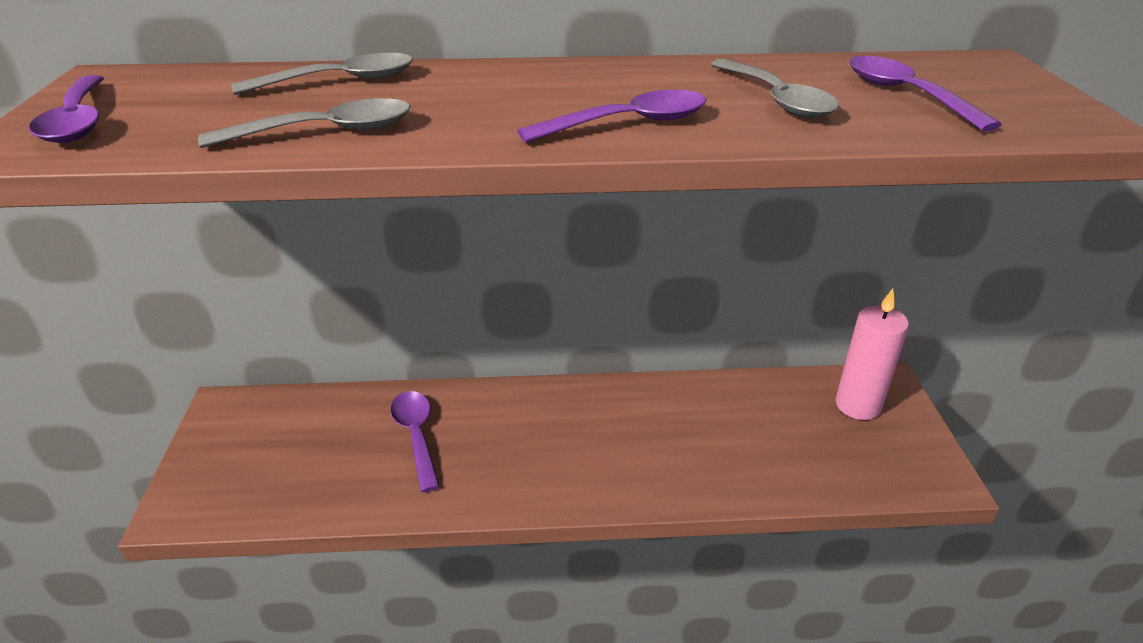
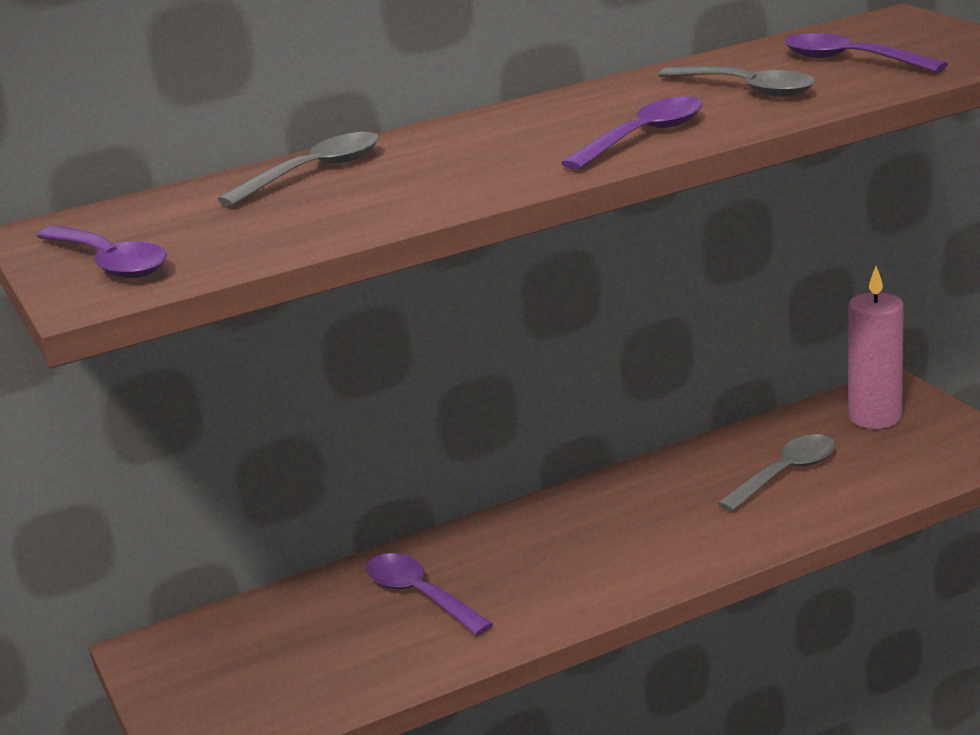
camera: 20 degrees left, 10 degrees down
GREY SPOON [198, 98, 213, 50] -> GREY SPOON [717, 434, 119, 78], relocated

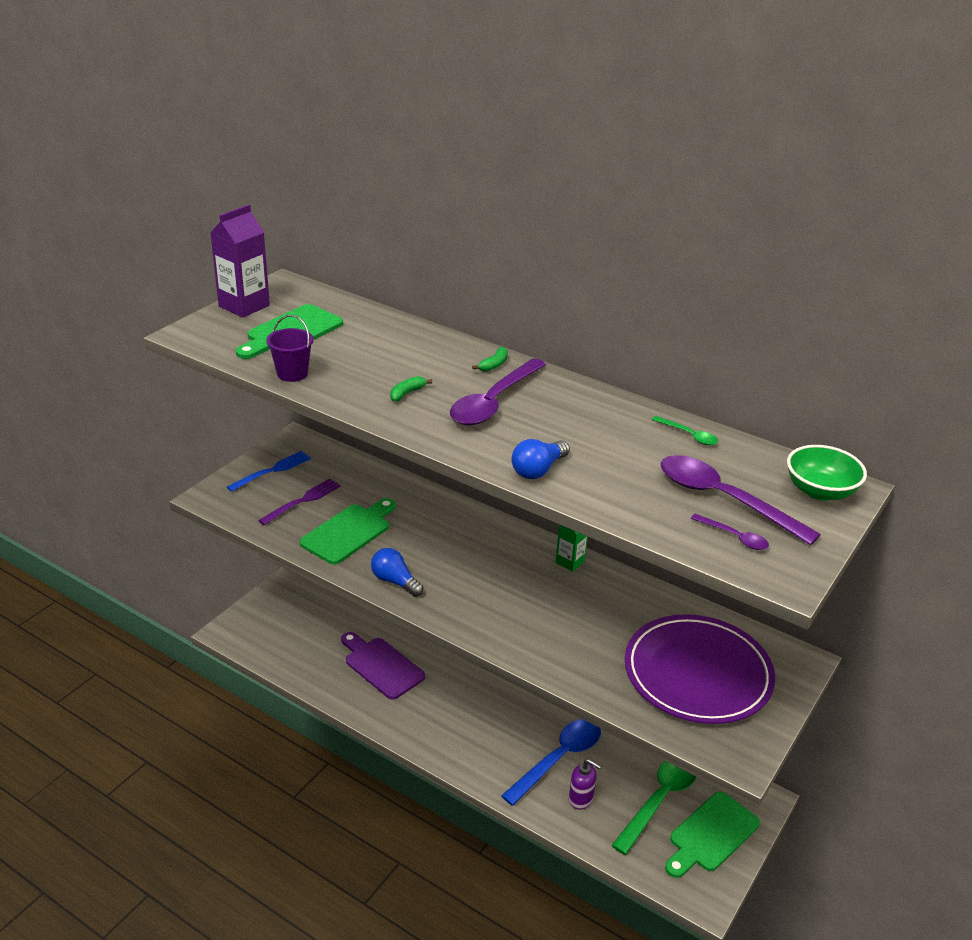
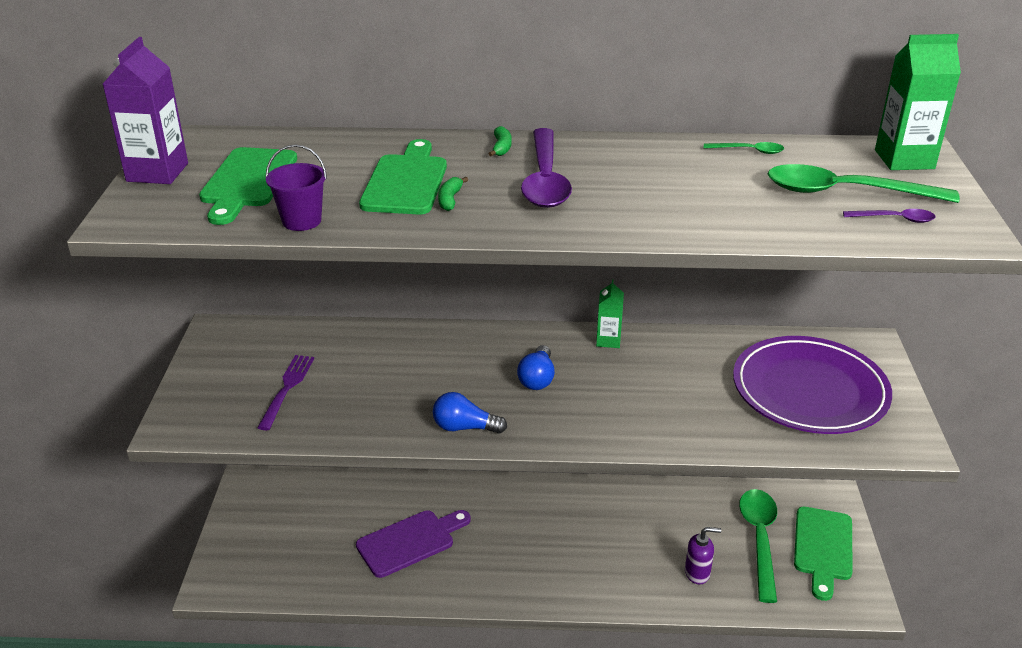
camera: 30 degrees left, 0 degrees up
BLUE TABLE FORK [227, 451, 84, 41] -> none
BLUE SPOON [501, 719, 100, 87] -> none
EMERALD CUTTING BOARD [300, 498, 96, 67] -> EMERALD CUTTING BOARD [359, 139, 88, 76], relocated
BLUE BULB [512, 439, 58, 40] -> BLUE BULB [517, 345, 38, 45], relocated
EMERALD DEEP DISH [787, 445, 80, 56] -> EMERALD JUICE CARTON [875, 34, 86, 136]
PURPLE SPOON [661, 455, 160, 90] -> EMERALD SPOON [768, 164, 192, 39]
PURPLE CUTTING BOARD [341, 632, 84, 68] -> PURPLE CUTTING BOARD [356, 510, 115, 68], 135 degrees clockwise

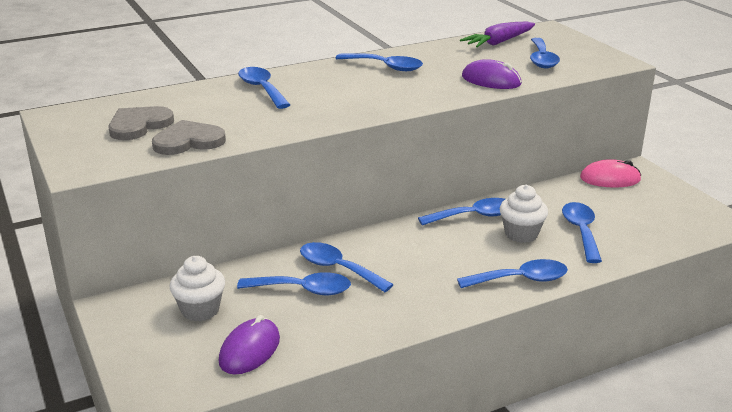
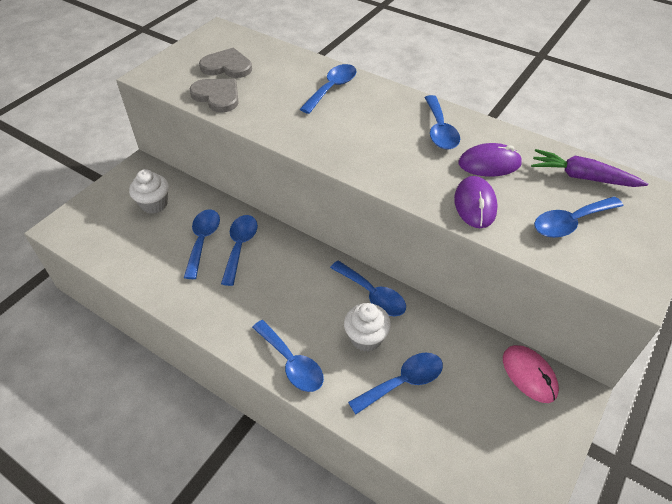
camera: 60 degrees right, 20 degrees up
PURPLE PC MOUSE [219, 315, 61, 60] -> PURPLE PC MOUSE [459, 143, 63, 33], relocated
BLUE SPOON [237, 272, 114, 23] -> BLUE SPOON [184, 209, 36, 70], 150 degrees counterclockwise

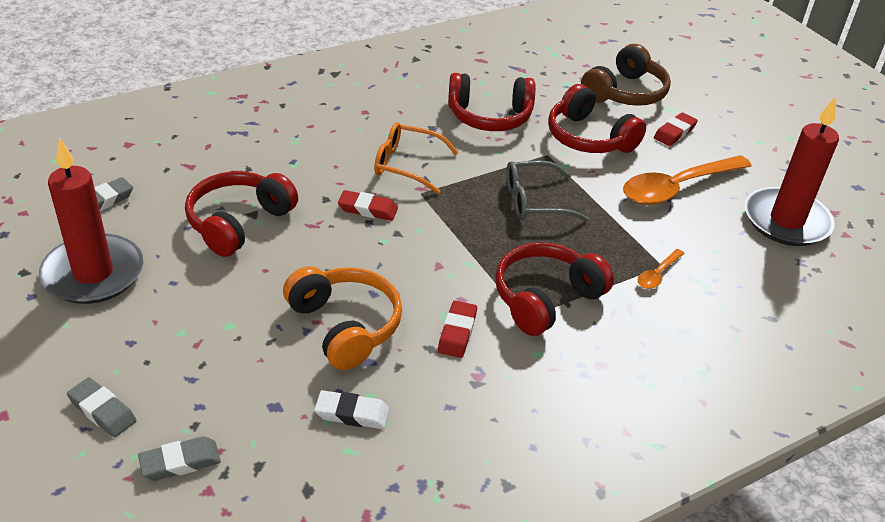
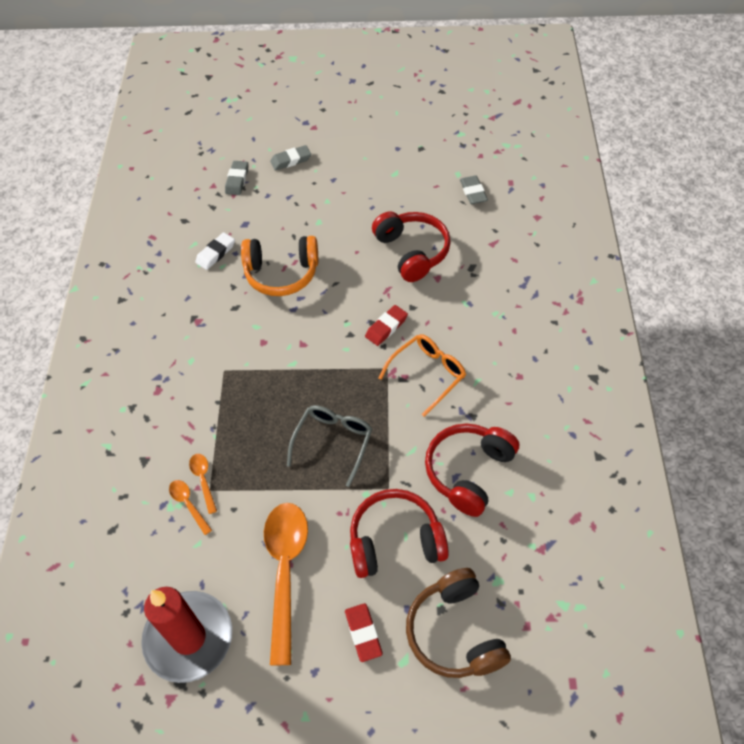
camera: 125 degrees right, 15 degrees up
CRIMSON PILLAR CANDLE [39, 138, 105, 166] -> none
CRIMSON GUM ERASER [438, 301, 39, 57] -> none
CRIMSON OVER-EAR HEADPHONES [495, 243, 119, 93] -> none
none -> ORANGE SPOON [169, 480, 43, 55]

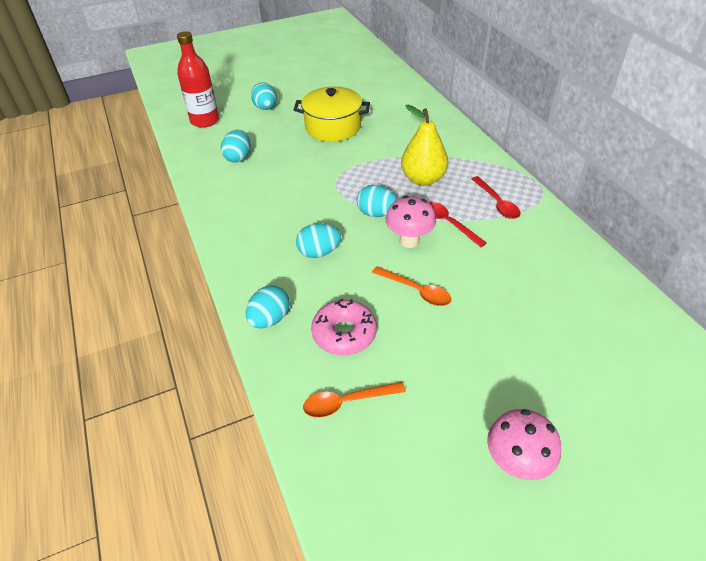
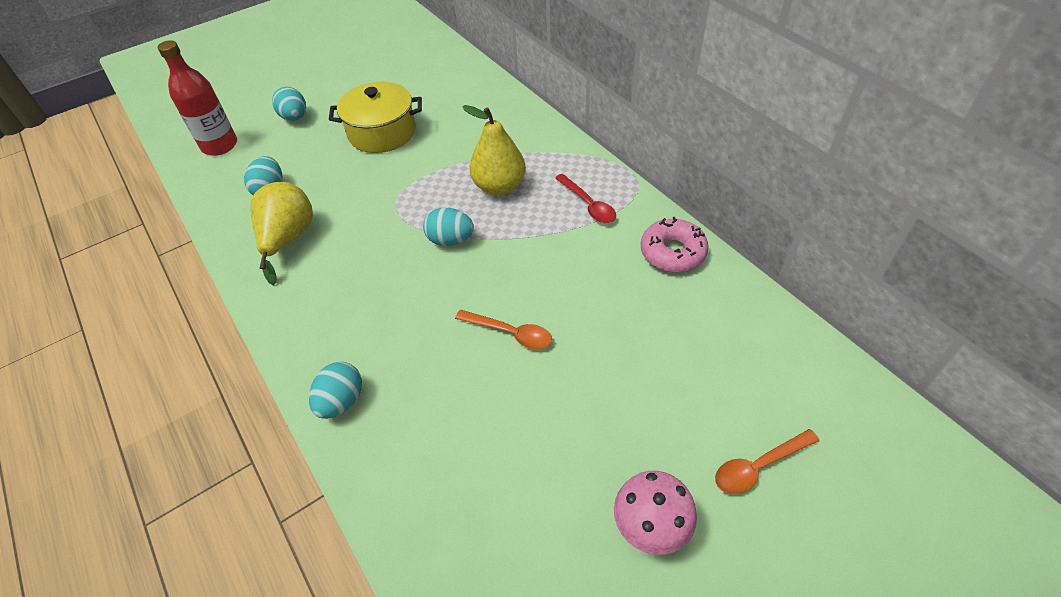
camera: 10 degrees left, 5 degrees up
AQUA TOY EGG [296, 223, 45, 35] -> none
PINK MUSHROOM [386, 196, 50, 52] -> none
CRIMSON SPOON [428, 202, 59, 45] -> none
none -> GOLDEN PEAR FRUIT [250, 182, 63, 103]
ORANGE SPOON [303, 382, 103, 36] -> ORANGE SPOON [715, 429, 104, 65], relocated
PINK DONUT [311, 299, 66, 56] -> PINK DONUT [641, 217, 68, 55], relocated

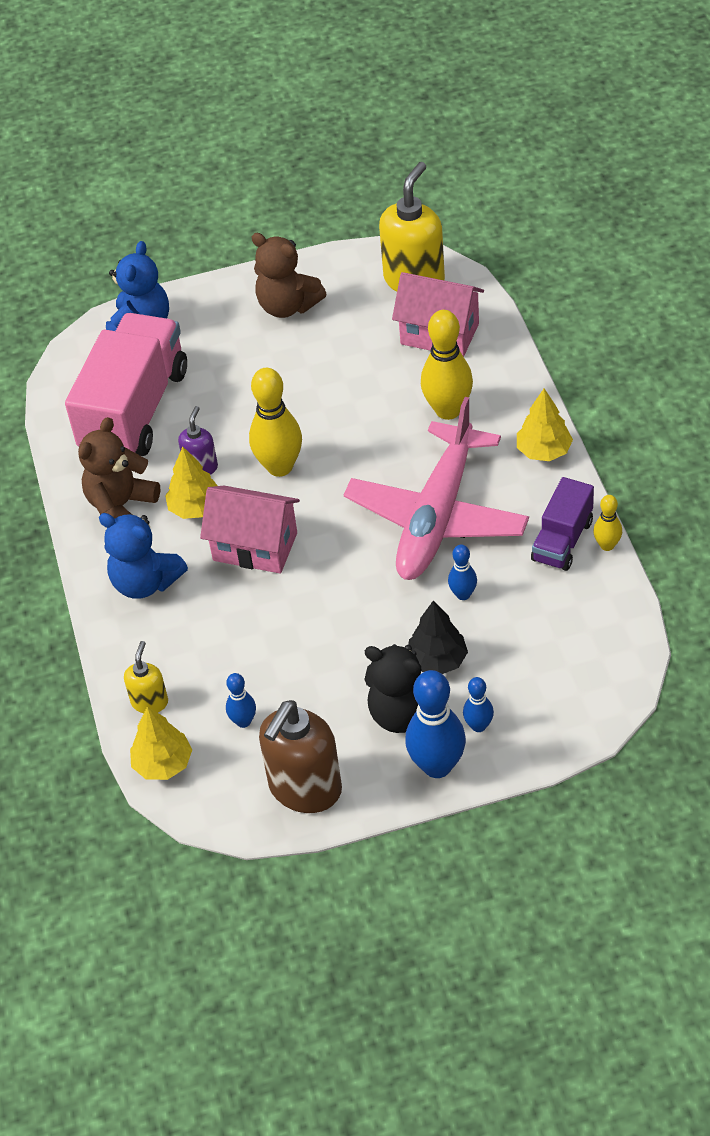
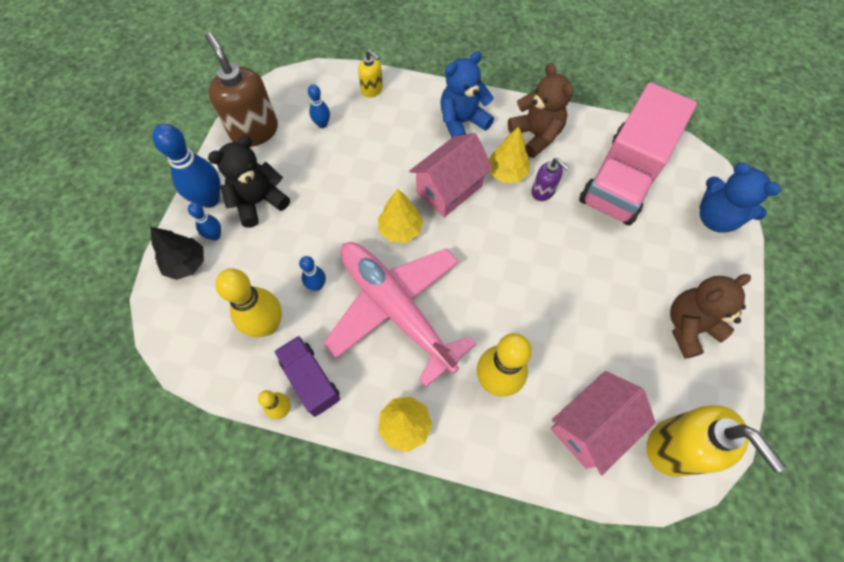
camera: 115 degrees right, 15 degrees up
GOLDEN TOY TREE [130, 706, 62, 74] -> GOLDEN TOY TREE [378, 189, 45, 54], relocated
GOLDEN SKITTLE [249, 368, 53, 109] -> GOLDEN SKITTLE [215, 268, 67, 69], relocated
BLACK TOY TREE [408, 600, 60, 74] -> BLACK TOY TREE [150, 227, 54, 53], relocated
PINK LORRY [65, 313, 122, 143] -> PINK LORRY [579, 82, 118, 143], 75 degrees clockwise

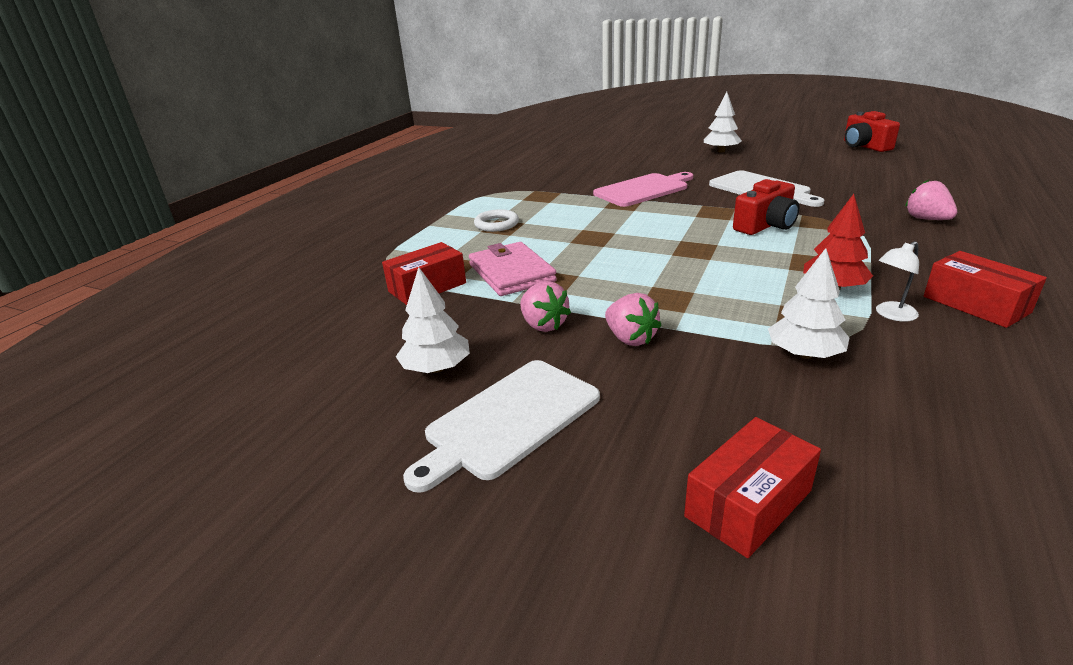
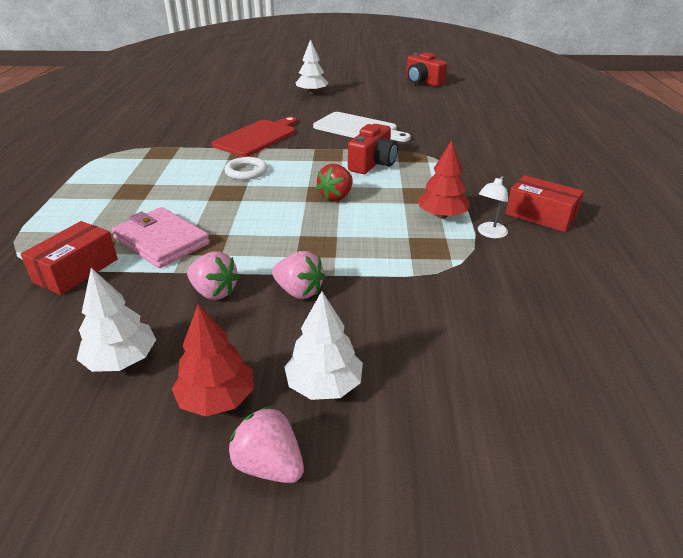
camera: 25 degrees left, 5 degrees up
CRIMSON PARCEL [684, 417, 137, 141] -> none
none -> CRIMSON STRAWBERRY [316, 164, 37, 37]
WHITE RING [474, 209, 45, 23] -> WHITE RING [224, 157, 44, 23], relocated
WHITE TOY TREE [768, 248, 81, 111] -> WHITE TOY TREE [284, 291, 79, 109], relocated
PINK STRAWBERRY [905, 180, 52, 40] -> PINK STRAWBERRY [228, 406, 76, 77], relocated
WHITE CUTTING BOARD [403, 360, 197, 133] -> CRIMSON TOY TREE [172, 304, 82, 113]
PINK CUTTING BOARD [593, 172, 100, 35] -> CRIMSON CUTTING BOARD [212, 116, 85, 41]

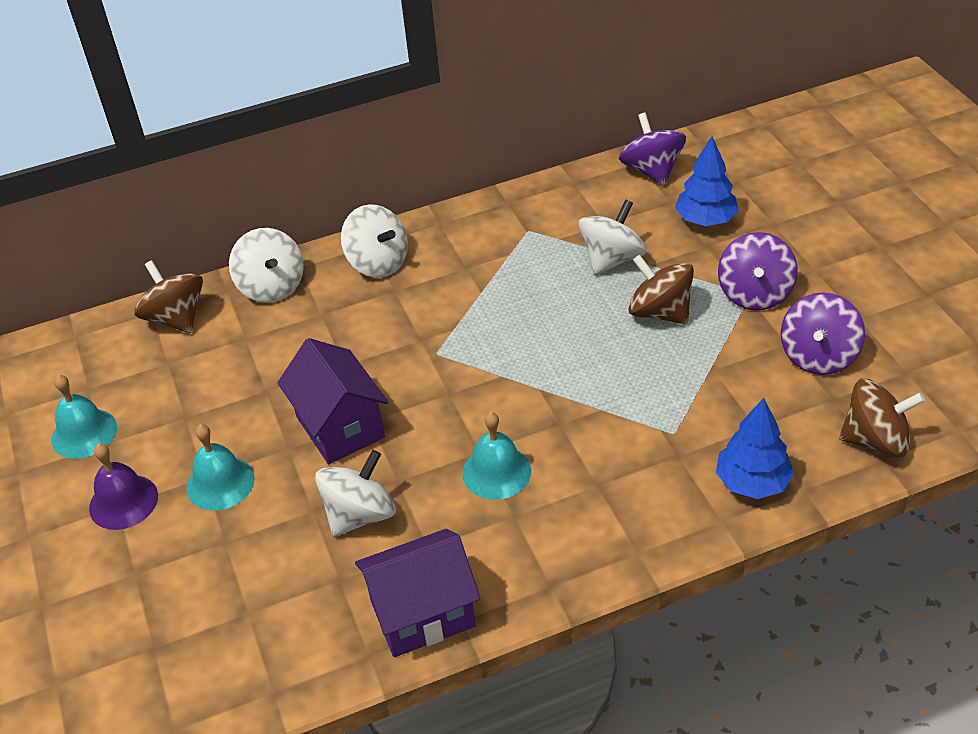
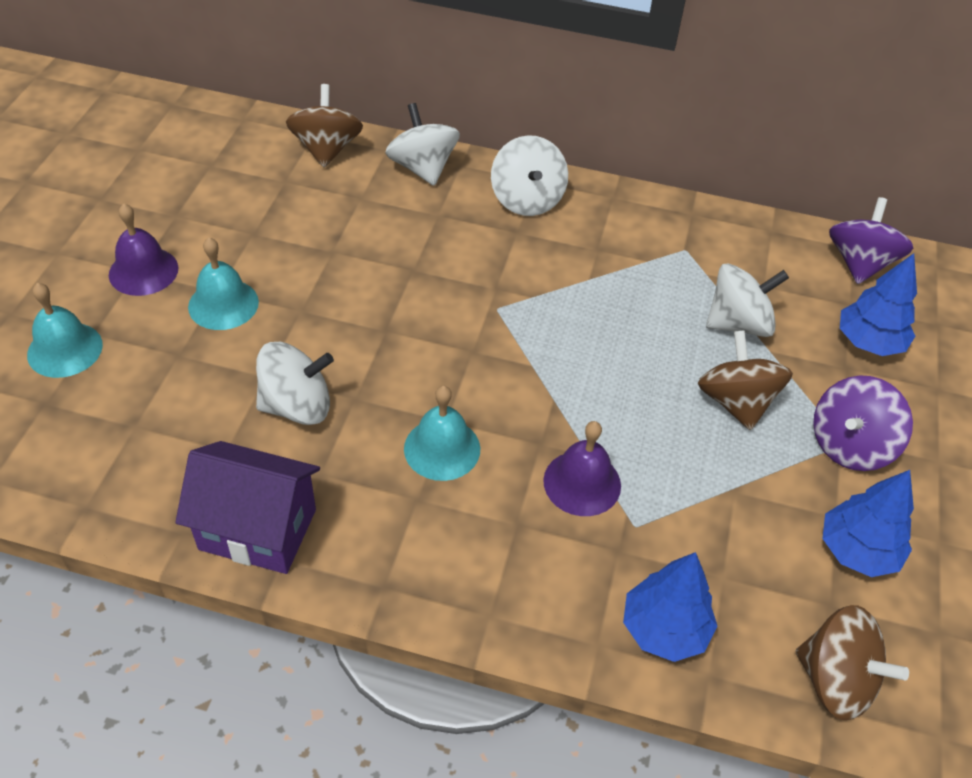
camera: 30 degrees right, 5 degrees up
PURPLE HOUSE [277, 338, 111, 126] -> none
none -> PURPLE HAND BELL [543, 421, 78, 95]
AQUA HAND BELL [52, 375, 65, 84] -> AQUA HAND BELL [27, 283, 76, 95], relocated
PURPLE TOY TOP [780, 293, 85, 82] -> BLUE TOY TREE [822, 470, 92, 107]
WHITE TOY TOP [229, 228, 75, 75] -> WHITE TOY TOP [385, 103, 75, 83], 150 degrees clockwise

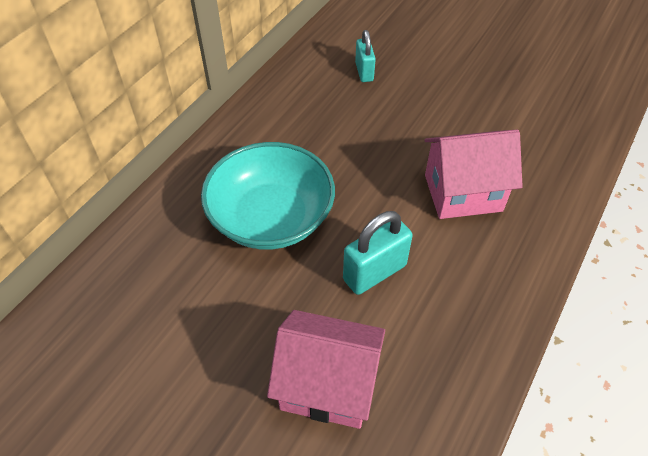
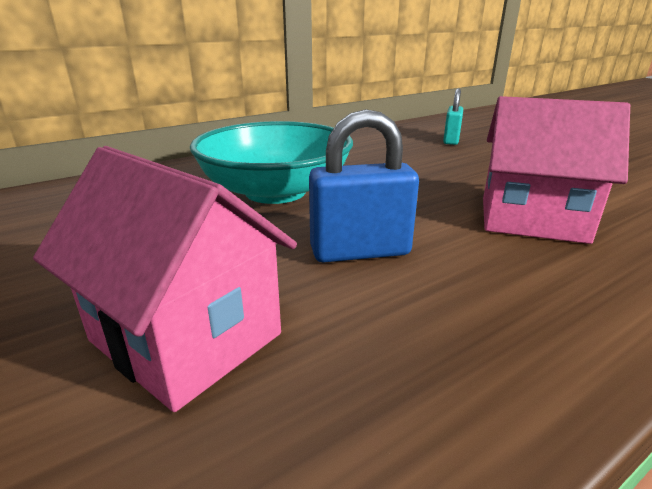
camera: 25 degrees right, 25 degrees down
AQUA LOCK [343, 211, 70, 84] -> BLUE LOCK [309, 109, 110, 154]

